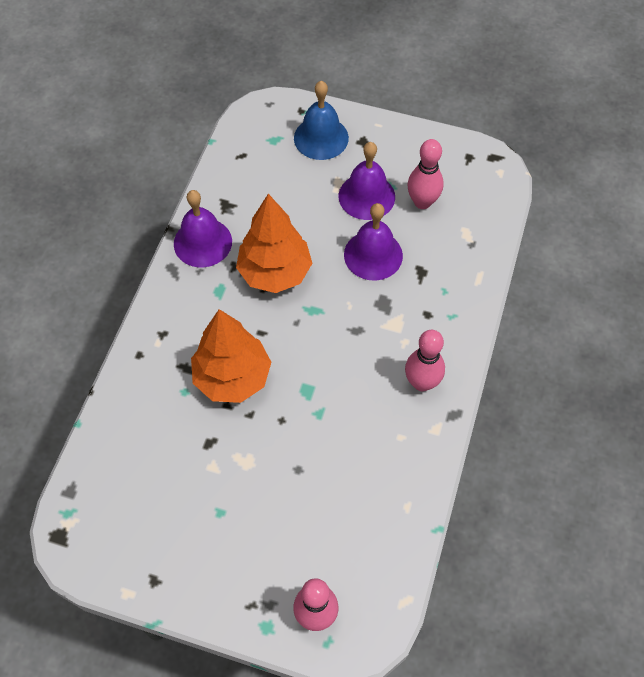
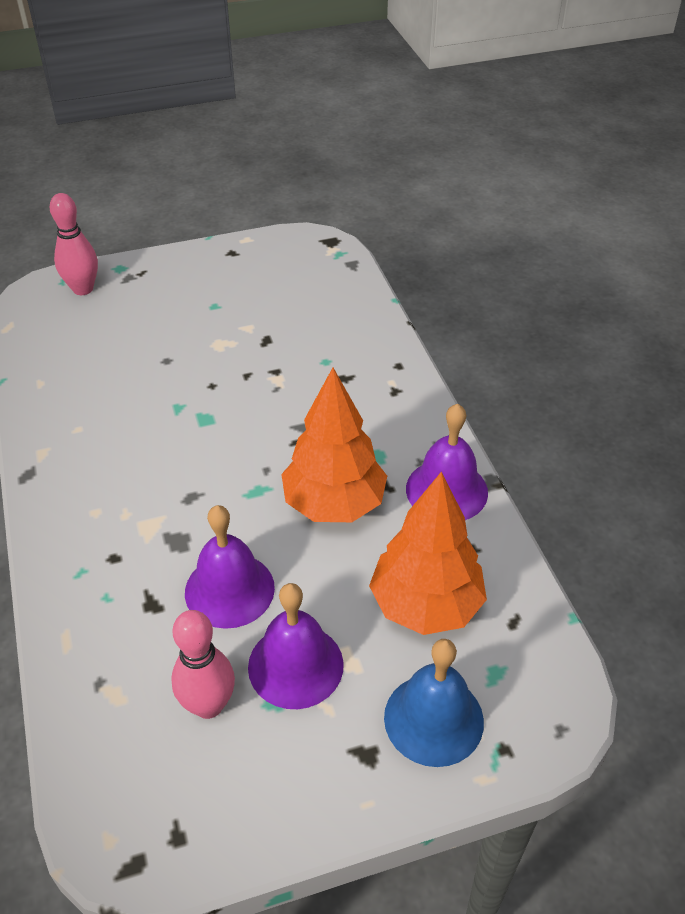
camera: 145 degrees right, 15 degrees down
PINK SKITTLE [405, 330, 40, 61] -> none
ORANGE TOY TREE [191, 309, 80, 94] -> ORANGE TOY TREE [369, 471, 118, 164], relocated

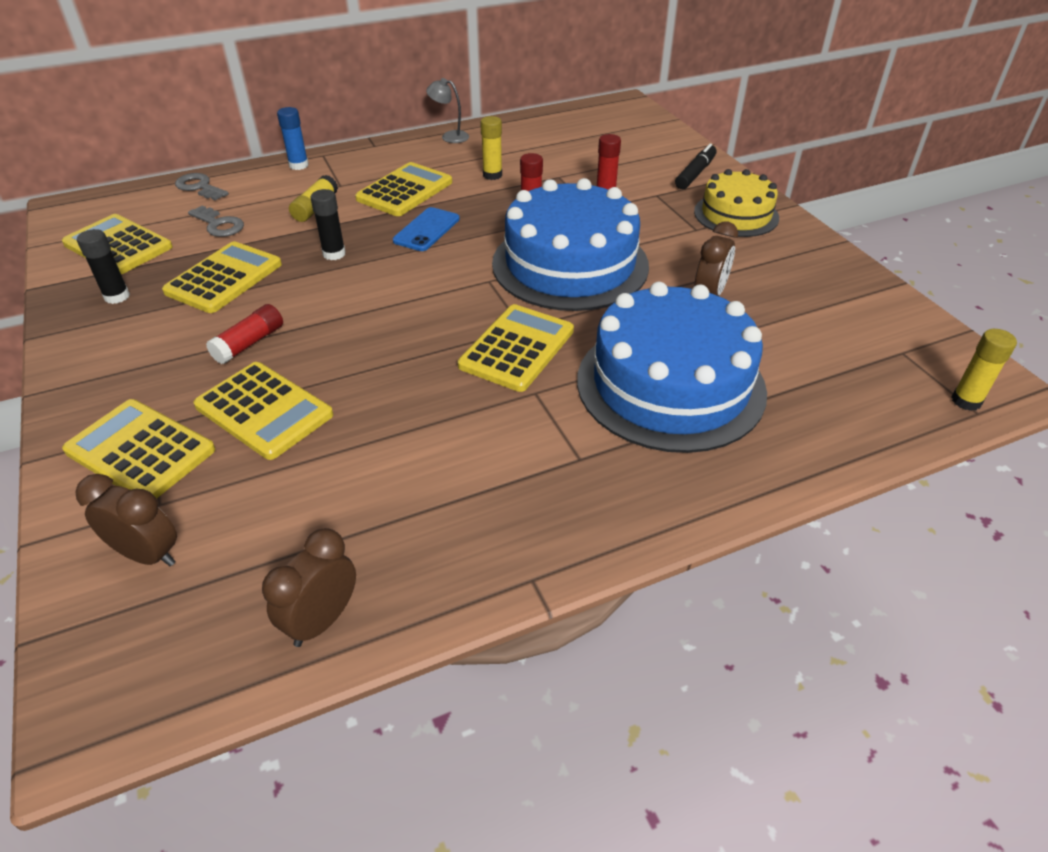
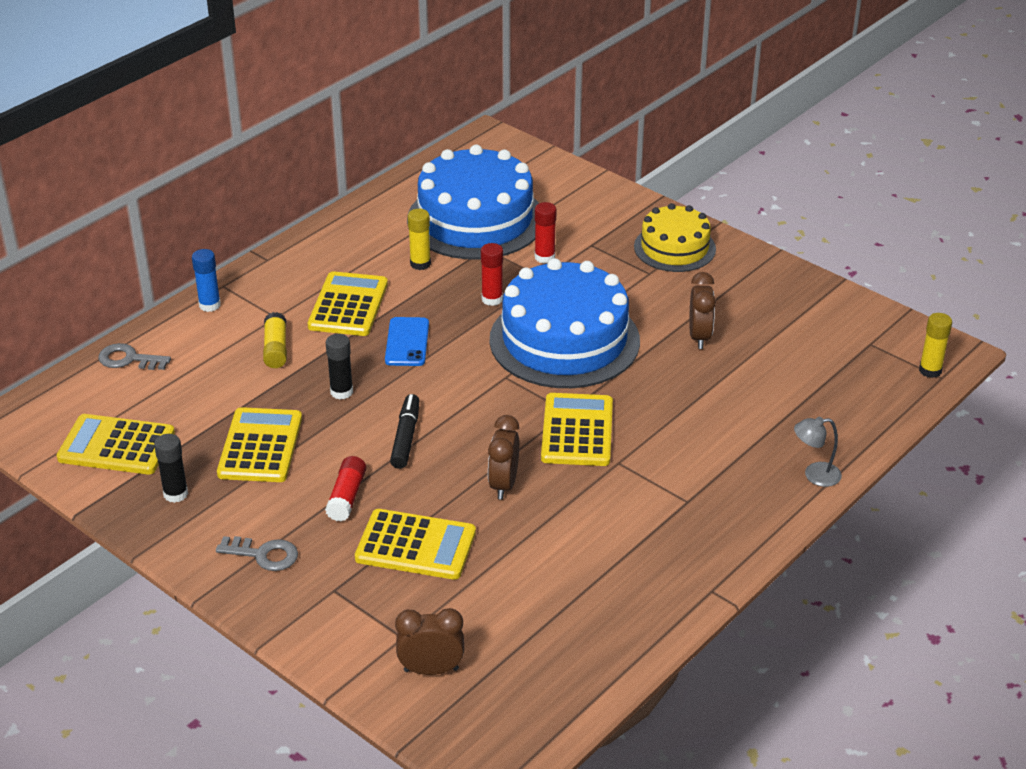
camera: 25 degrees left, 5 degrees down
GOLDEN CALCULATOR [62, 399, 153, 100] -> none
GREY DOOR KEY [188, 206, 56, 31] -> GREY DOOR KEY [216, 536, 82, 35], relocated
BROWN ALARM CLOCK [262, 528, 94, 119] -> BROWN ALARM CLOCK [488, 415, 31, 85], relocated
GREY DESK LAMP [426, 78, 43, 65] -> GREY DESK LAMP [794, 417, 48, 70], relocated
BLUE GATEAU [577, 282, 190, 171] -> BLUE GATEAU [407, 145, 132, 115], relocated
BLACK MARKER PEN [675, 144, 42, 45] -> BLACK MARKER PEN [390, 394, 30, 75], relocated

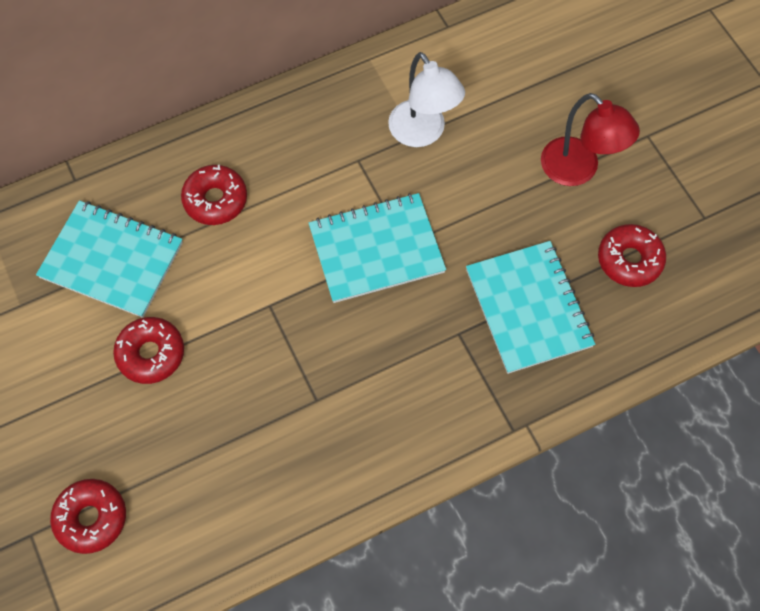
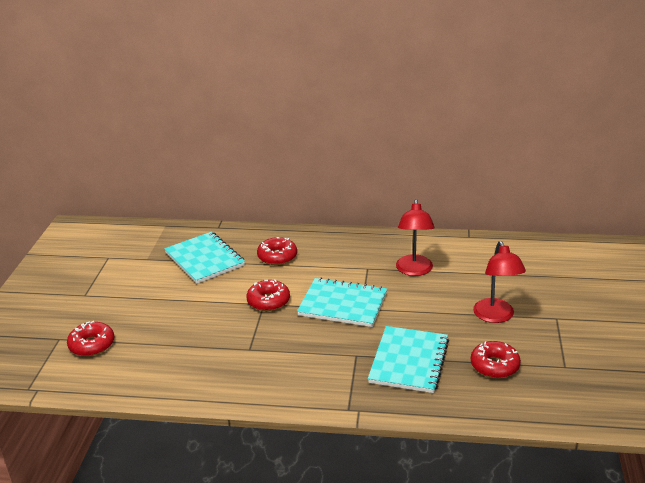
camera: 35 degrees right, 35 degrees down
CRIMSON DONUT [113, 317, 71, 67] -> CRIMSON DONUT [247, 280, 43, 31], relocated
WHITE DESK LAMP [388, 52, 77, 95] -> CRIMSON DESK LAMP [396, 199, 39, 77]

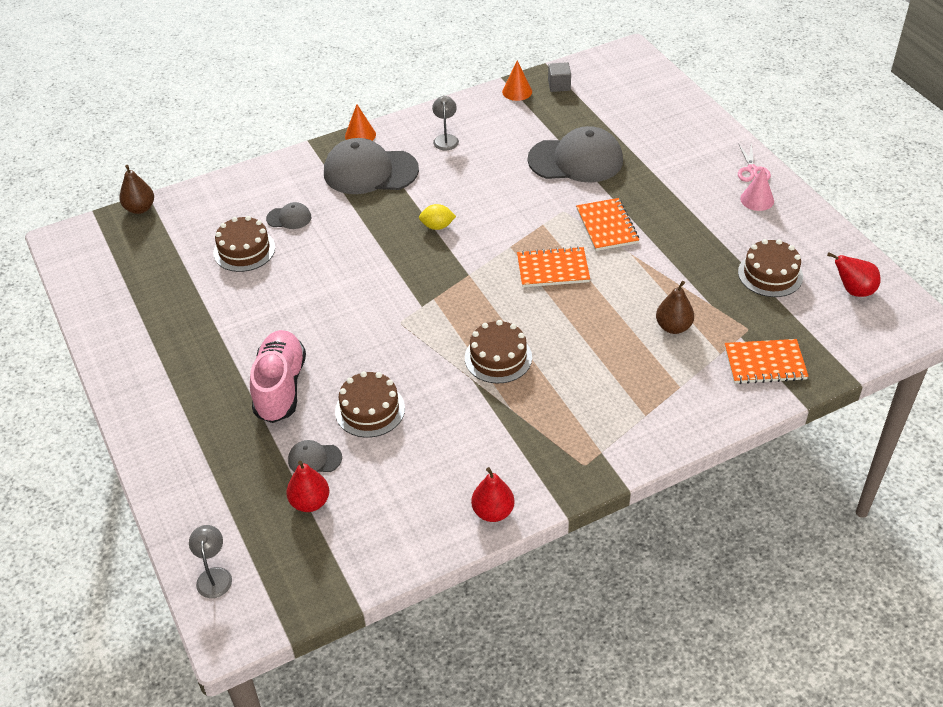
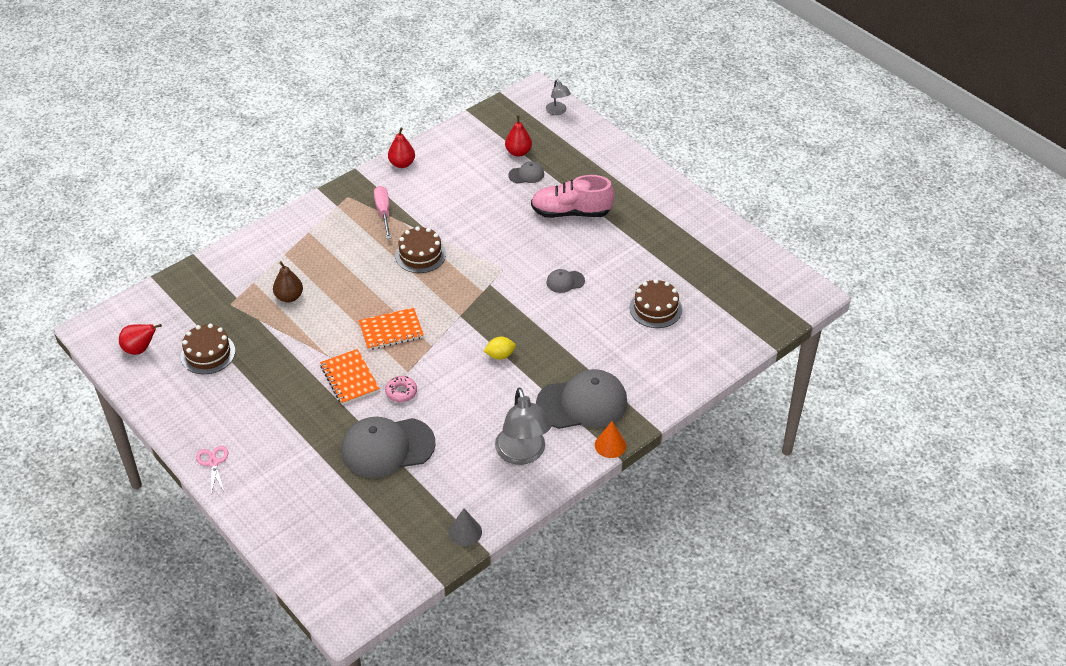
camera: 165 degrees right, 0 degrees up
BROWN PEAR FRUIT [119, 165, 35, 49] -> none
BROWN GATEAU [335, 371, 70, 67] -> none
GREY SOLID CUBE [548, 62, 23, 30] -> none
ORANGE EXERCISE BOOK [725, 339, 84, 45] -> none
PINK CONE [740, 168, 34, 43] -> none
none -> PINK FLAT SCREWDRIVER [374, 186, 17, 53]
none -> PINK DONUT [385, 376, 32, 26]
GREY PEAKED CAP [266, 202, 45, 27] -> GREY PEAKED CAP [546, 269, 39, 24], relocated
ORANGE CONE [502, 60, 30, 41] -> GREY CONE [449, 509, 33, 37]
PINK SNEAKER [250, 330, 56, 93] -> PINK SNEAKER [531, 175, 83, 43], 105 degrees clockwise
GREY DESK LAMP [432, 96, 27, 54] -> GREY DESK LAMP [495, 388, 57, 77], x1.93

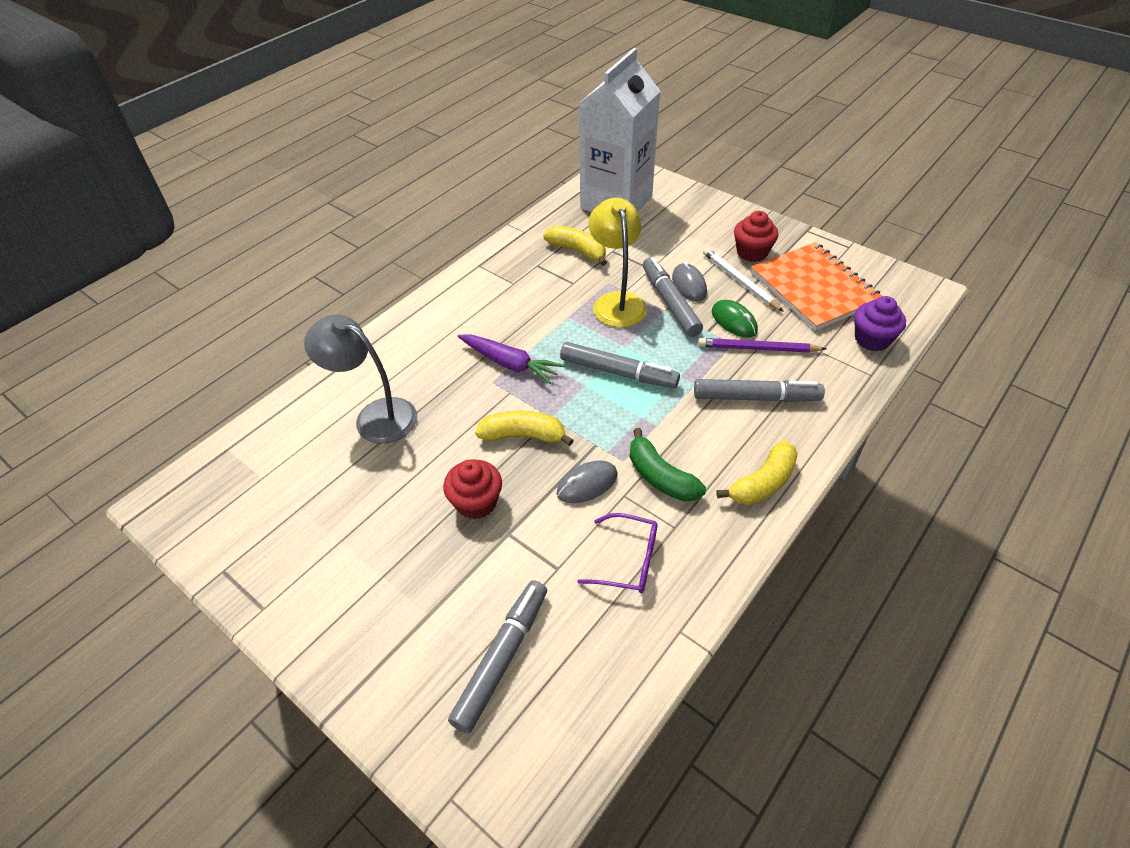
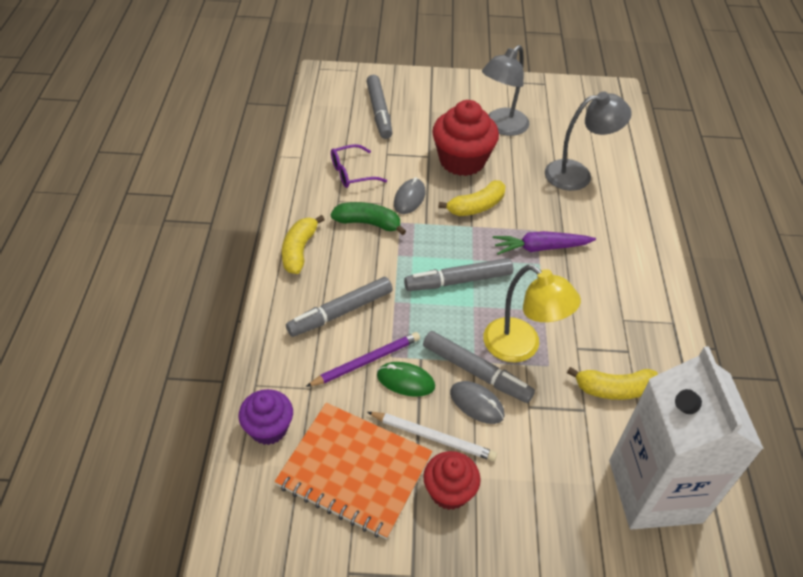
camera: 140 degrees right, 0 degrees up
none -> GREY DESK LAMP [482, 45, 47, 91]
CRIMSON FAIRY CAKE [443, 459, 59, 60] -> CRIMSON FAIRY CAKE [432, 100, 67, 76], x1.65

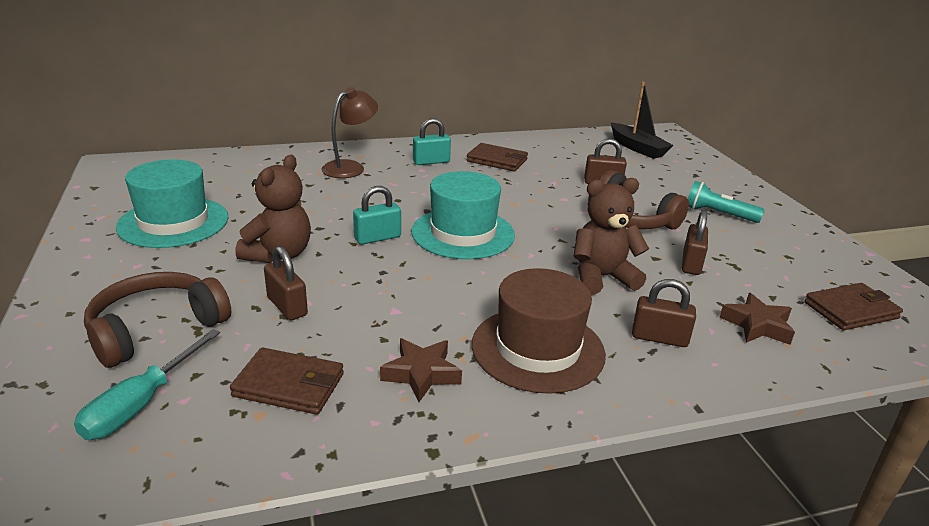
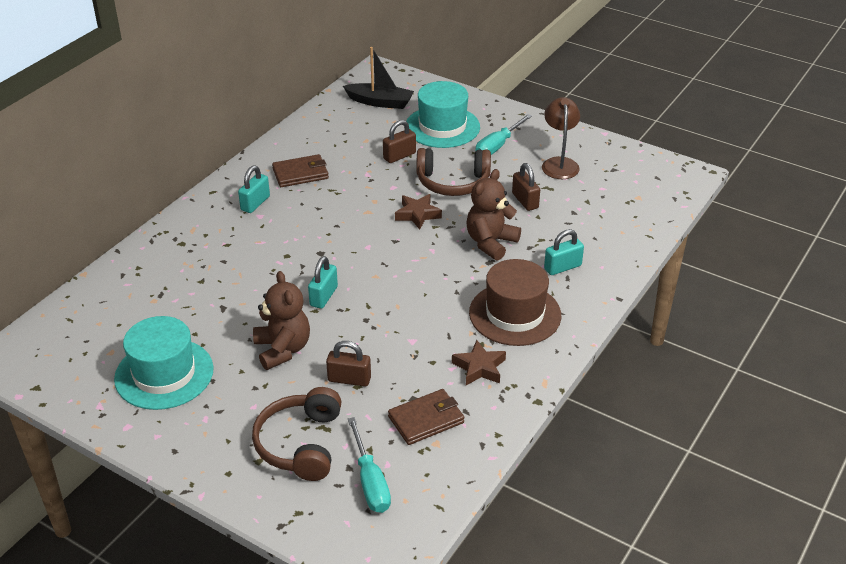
camera: 40 degrees left, 10 degrees up
BROWN CARD WALLET [804, 283, 99, 47] -> none
BROWN DESK LAMP [322, 87, 56, 91] -> BROWN DESK LAMP [542, 97, 38, 82], relocated
AQUA TOP HAT [411, 171, 104, 88] -> AQUA TOP HAT [406, 81, 74, 67], relocated
BROWN STAR SHAPE [719, 293, 76, 52] -> BROWN STAR SHAPE [395, 194, 47, 36], relocated
AQUA POCKET TORCH [688, 181, 76, 42] -> AQUA FLAT SCREWDRIVER [475, 114, 57, 41]
BROWN LOCK [632, 279, 64, 68] -> AQUA LOCK [544, 229, 40, 46]

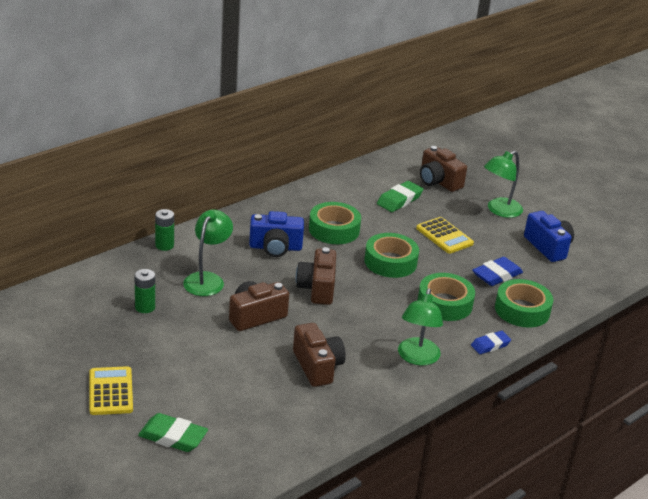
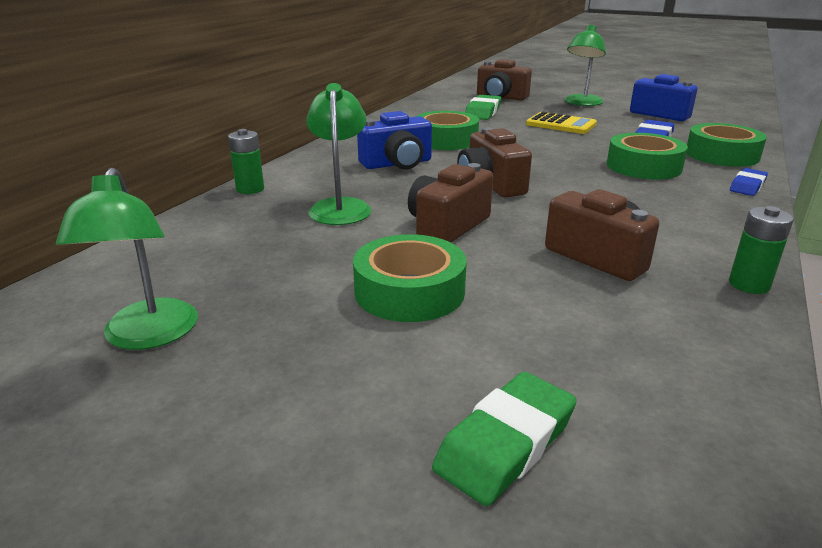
camera: 20 degrees left, 5 degrees down
GOLDEN CALCULATOR [90, 366, 43, 49] -> none
EMERALD AA BATTERY [135, 269, 20, 44] -> EMERALD AA BATTERY [729, 206, 65, 88], relocated
EMERALD TAPE [365, 233, 54, 45] -> EMERALD TAPE [353, 234, 114, 88], relocated
EMERALD DESK LAMP [398, 288, 45, 78] -> EMERALD DESK LAMP [56, 168, 142, 182], relocated
EMERALD GUM ERASER [138, 413, 70, 39] -> EMERALD GUM ERASER [432, 372, 145, 134], 45 degrees counterclockwise

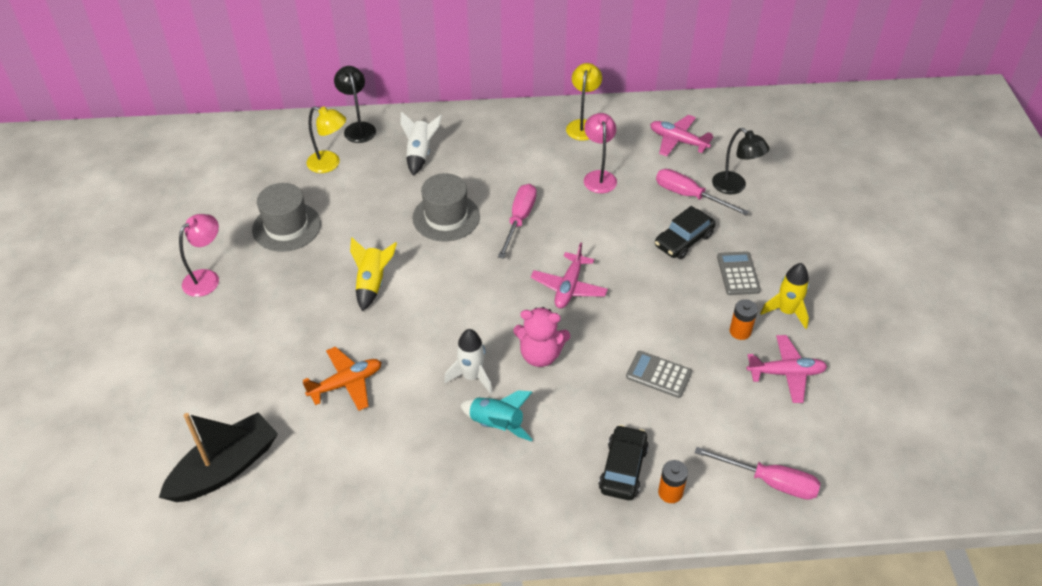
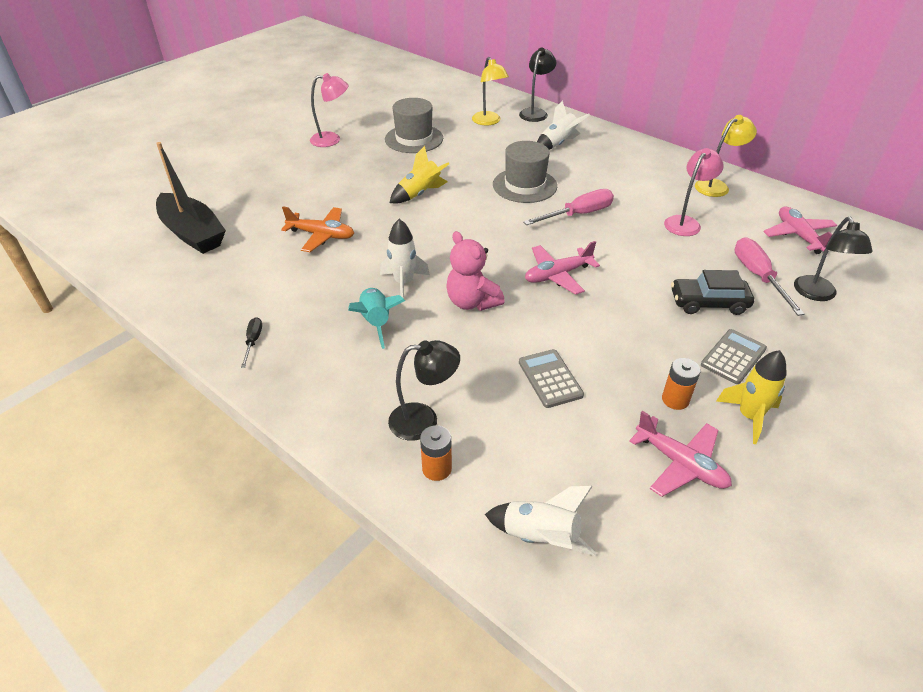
camera: 45 degrees right, 5 degrees down
none -> BLACK FLAT SCREWDRIVER [241, 317, 21, 51]
BLACK CAR [599, 425, 50, 75] -> BLACK DESK LAMP [388, 340, 72, 101]
PINK FLAT SCREWDRIVER [695, 447, 126, 53] -> WHITE SPACESHIP [485, 486, 111, 70]
BLACK BOAT [159, 412, 119, 90] -> BLACK BOAT [156, 142, 70, 112], 45 degrees clockwise

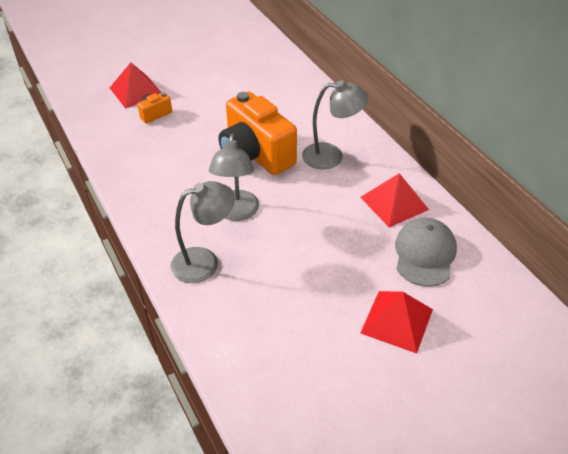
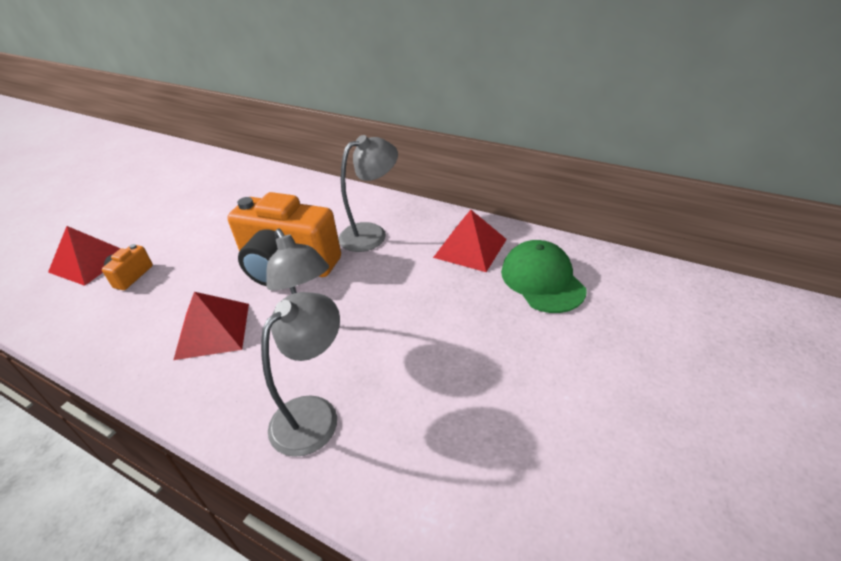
camera: 30 degrees left, 5 degrees down
CRIMSON PYRAMID [361, 291, 72, 63] -> CRIMSON PYRAMID [173, 292, 76, 68], relocated
GREY PEAKED CAP [395, 218, 62, 69] -> EMERALD PEAKED CAP [501, 240, 86, 73]

